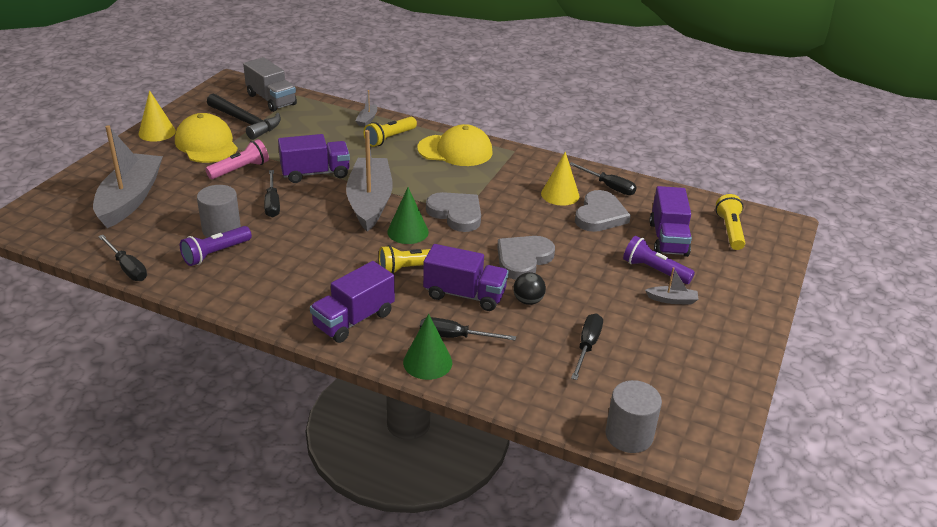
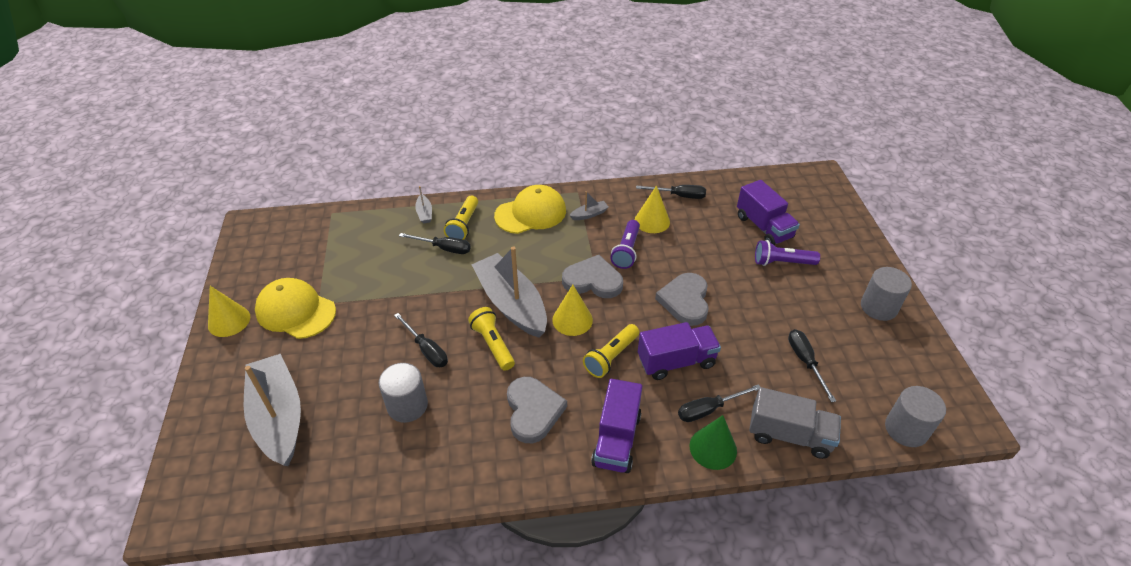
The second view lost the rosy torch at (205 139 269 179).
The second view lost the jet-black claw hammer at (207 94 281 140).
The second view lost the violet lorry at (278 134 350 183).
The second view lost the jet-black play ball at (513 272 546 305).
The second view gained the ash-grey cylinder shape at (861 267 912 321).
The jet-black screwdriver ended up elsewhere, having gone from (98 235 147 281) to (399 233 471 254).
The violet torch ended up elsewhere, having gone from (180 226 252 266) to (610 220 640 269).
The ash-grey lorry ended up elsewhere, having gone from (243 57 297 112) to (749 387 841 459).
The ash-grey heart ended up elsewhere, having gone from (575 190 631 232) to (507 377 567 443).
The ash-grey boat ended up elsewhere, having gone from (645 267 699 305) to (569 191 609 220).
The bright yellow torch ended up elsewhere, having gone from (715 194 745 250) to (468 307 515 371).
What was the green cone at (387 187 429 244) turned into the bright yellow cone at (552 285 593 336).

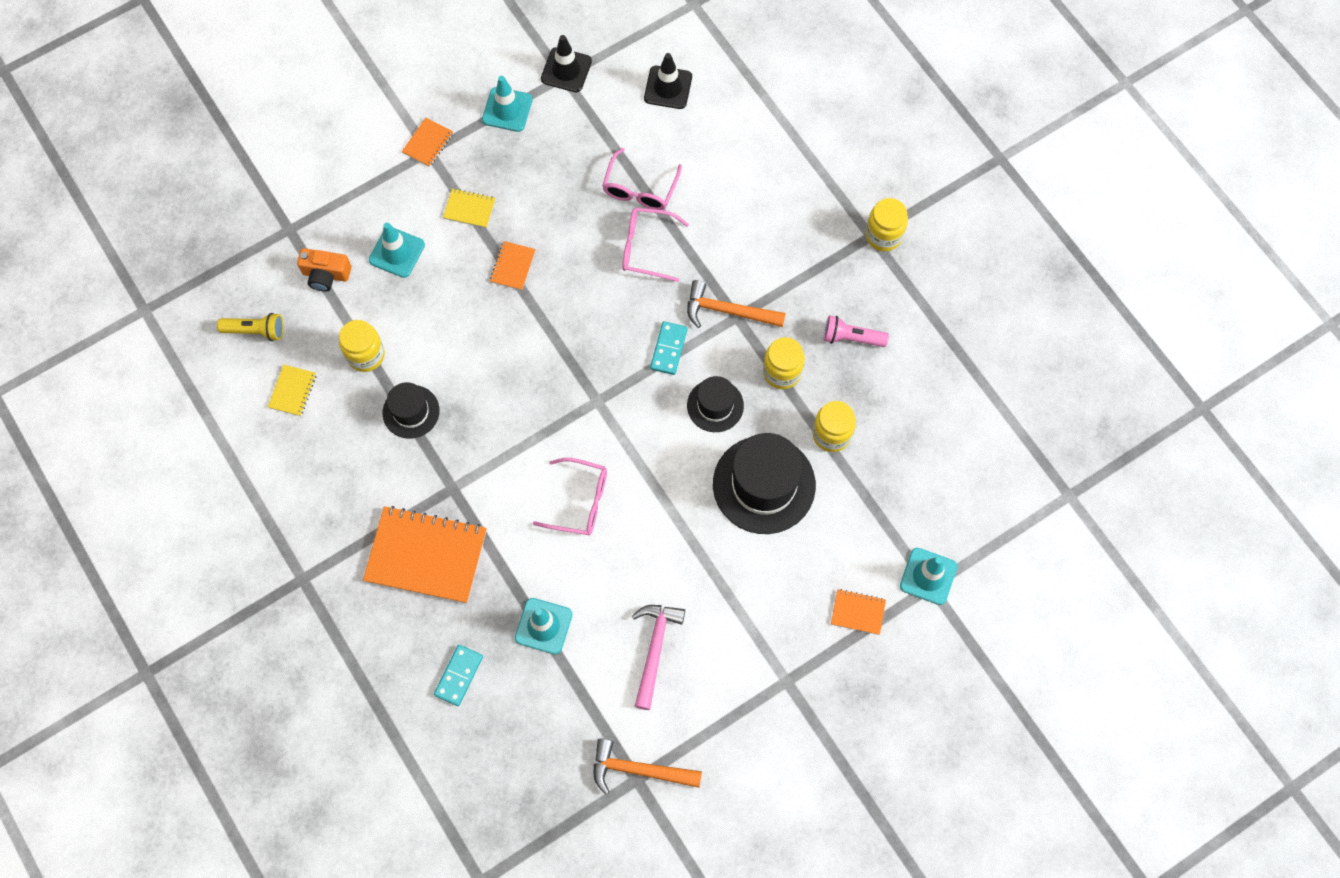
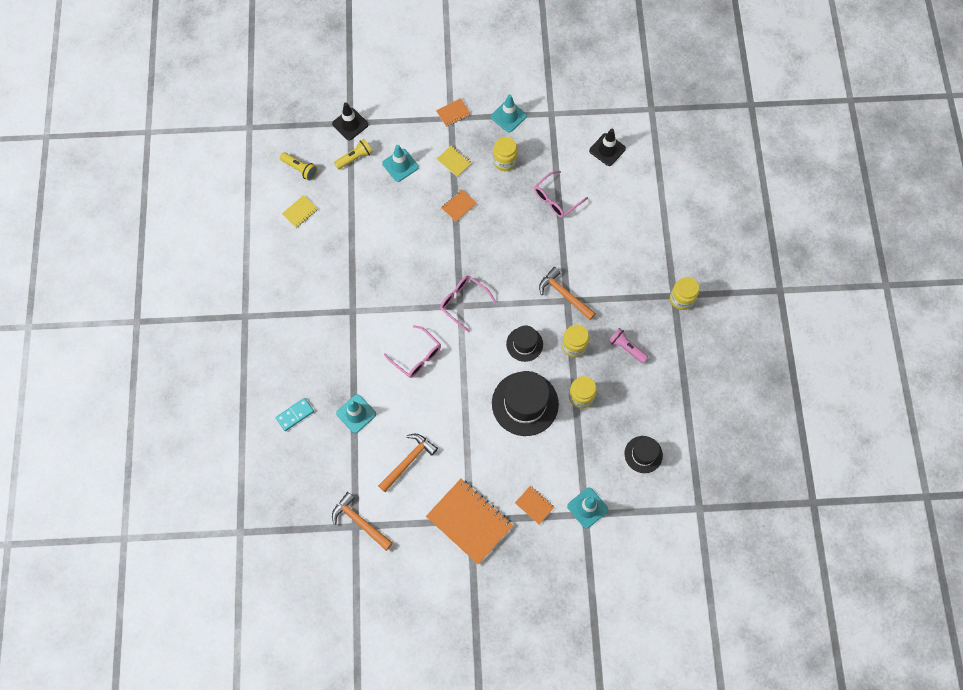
The second view lost the turquoise domino at (650 321 688 375).
The bright yellow preserve jar ended up elsewhere, having gone from (339 320 385 372) to (493 137 518 171).
The orange-coloured notepad ended up elsewhere, having gone from (363 506 487 603) to (426 479 513 564).
The jet-black tall hat ended up elsewhere, having gone from (383 382 440 439) to (625 436 663 473).
The jet-black traffic cone ended up elsewhere, having gone from (541 35 592 92) to (332 103 368 140).
The rosy eyeglasses ended up elsewhere, having gone from (622 208 689 282) to (440 276 496 333).
Where the orange-coloured camera stood at (297 248 351 292), the bright yellow torch came to stand at (334 139 373 169).
What was the rosy claw hammer at (632 605 685 710) turned into the orange-coloured claw hammer at (378 434 438 492).

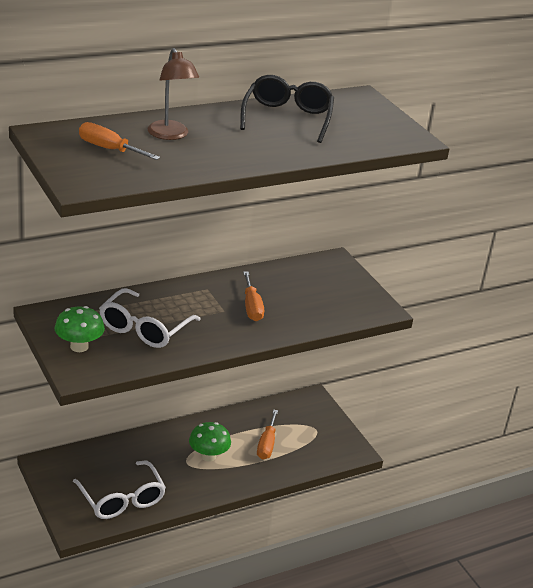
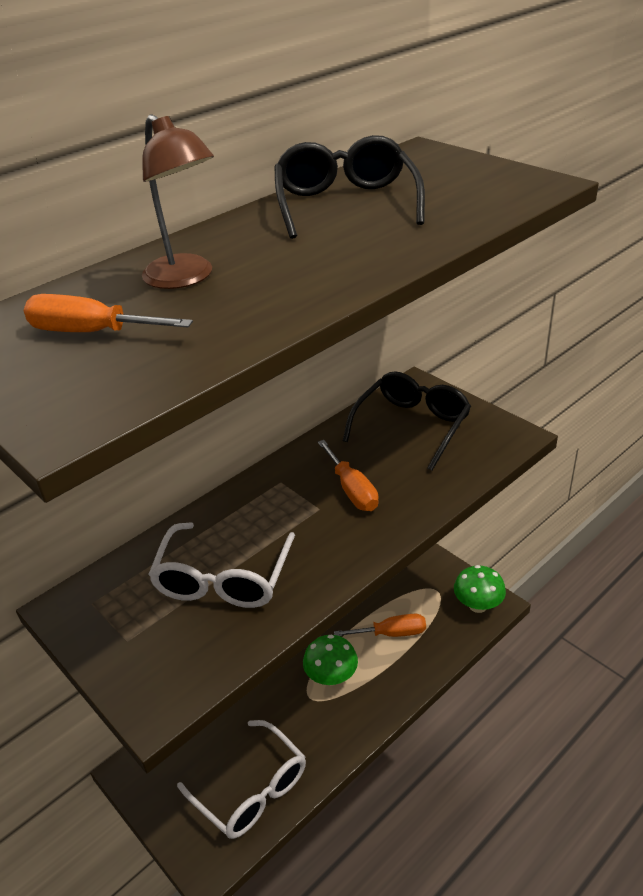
The second view gained the jet-black eyeglasses at (343 372 471 471).
The green mushroom ended up elsewhere, having gone from (54 306 105 352) to (454 565 506 613).
The orange-coloured screwdriver at (257 410 278 460) ended up facing another way, 90 degrees counterclockwise from before.

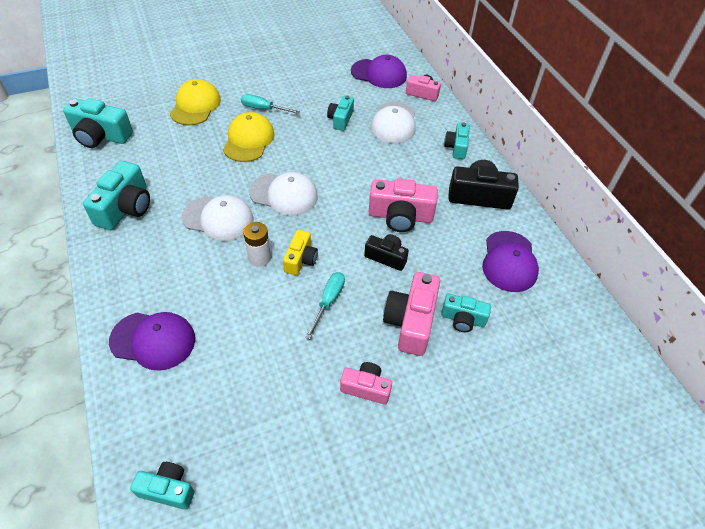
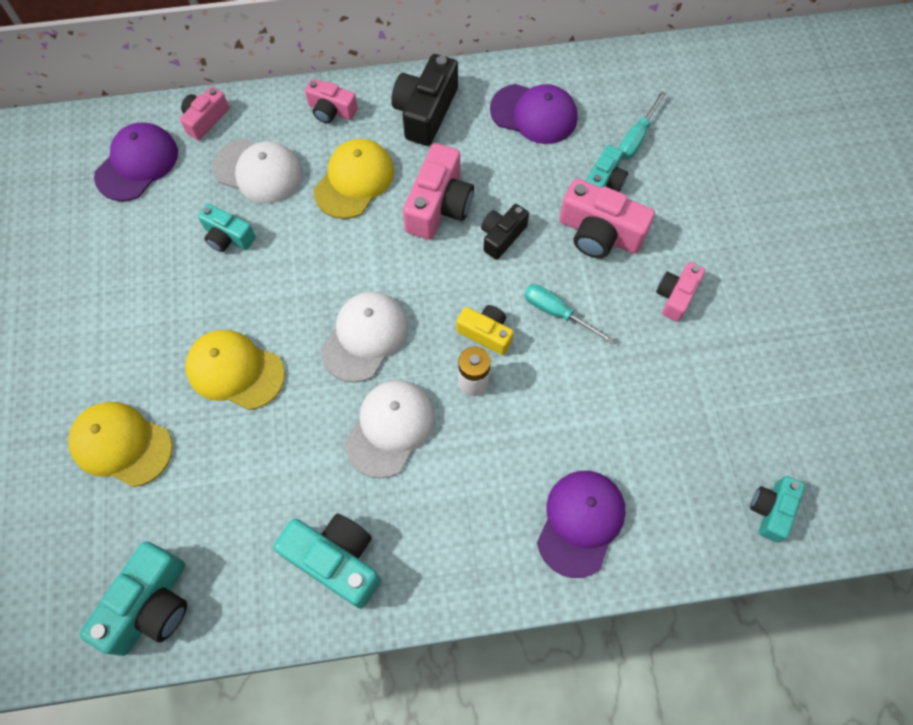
The second view gained the bright yellow baseball cap at (314 139 394 219).
The turquoise screwdriver ended up elsewhere, having gone from (241 94 300 114) to (619 91 666 159).
What was the turquoise camera at (444 122 470 159) turned into the rosy camera at (305 79 358 123).

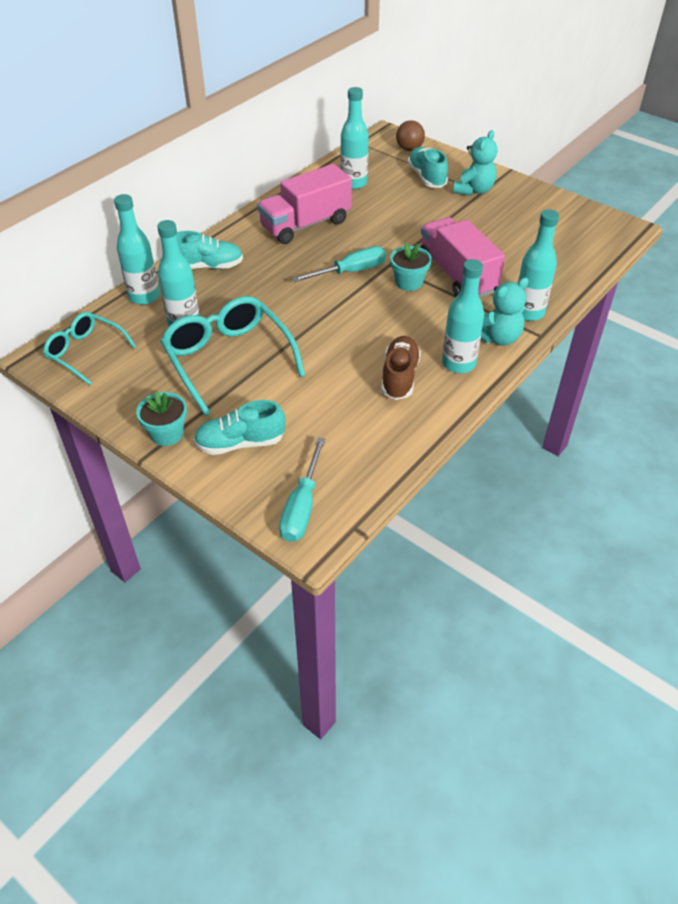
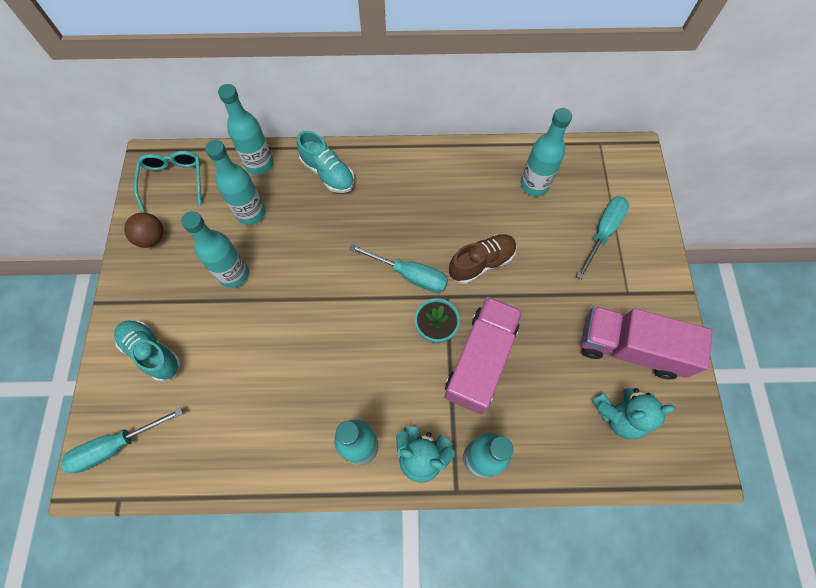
The second view lost the turquoise flower pot at (136 391 187 446).
The rosy lorry ended up elsewhere, having gone from (257 164 352 244) to (581 306 712 379).
The dark brown sneaker ended up elsewhere, having gone from (381 336 421 400) to (449 234 517 284).
The dark brown play ball ended up elsewhere, having gone from (396 120 425 151) to (124 212 164 248).
The turquoise teddy bear ended up elsewhere, having gone from (453 130 497 196) to (592 388 675 439).
Where the turquoise eyeglasses stood at (160 296 305 416), the turquoise bottle came to stand at (181 211 249 288).
Where the turquoise sneaker stood at (407 147 448 188), the turquoise screwdriver came to stand at (576 196 629 279).

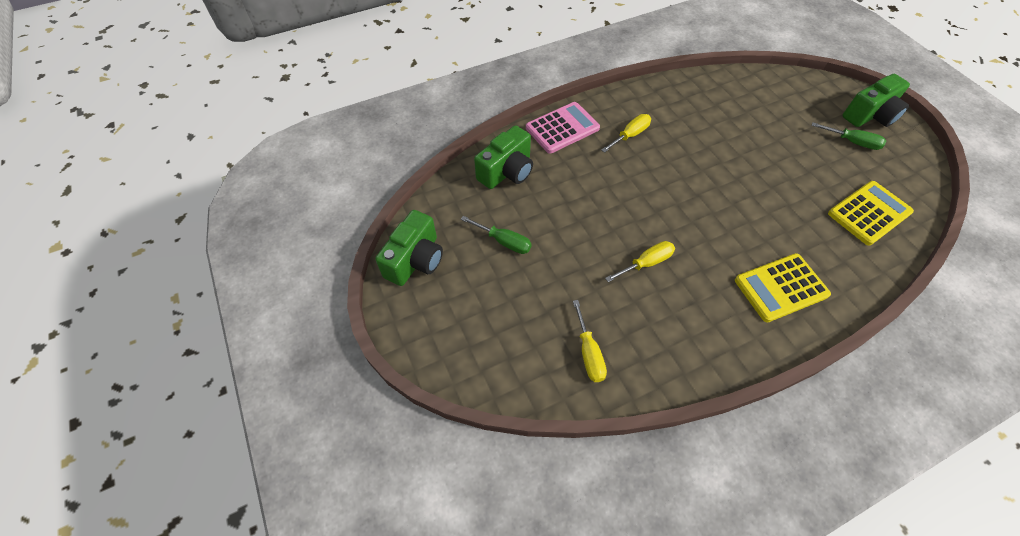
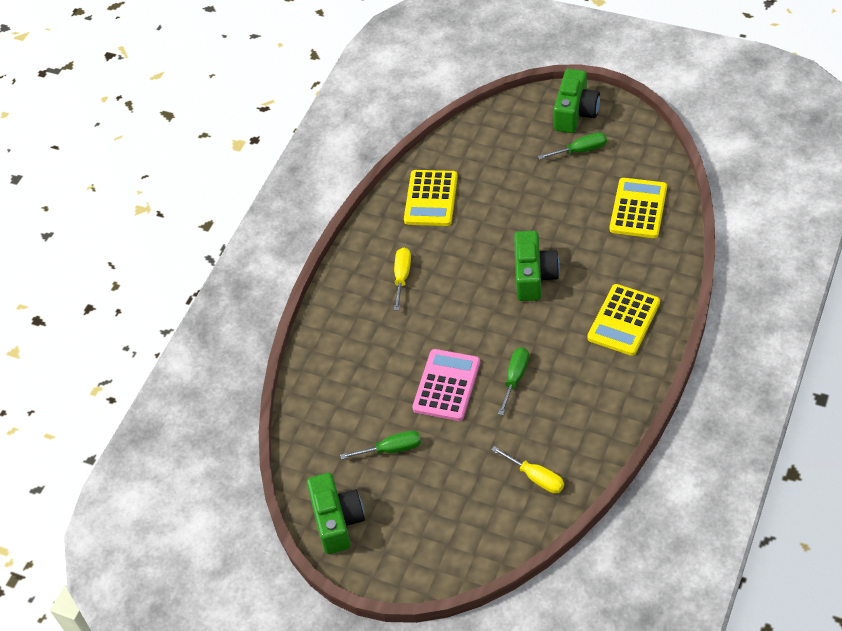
The second view gained the bright yellow pocket calculator at (404 170 458 226).
The green camera ended up elsewhere, having gone from (474 125 533 189) to (514 231 560 301).
The rosy pocket calculator ended up elsewhere, having gone from (526 102 600 154) to (412 349 480 421).
What was the bright yellow screwdriver at (605 241 675 282) turned into the green screwdriver at (498 347 529 415).

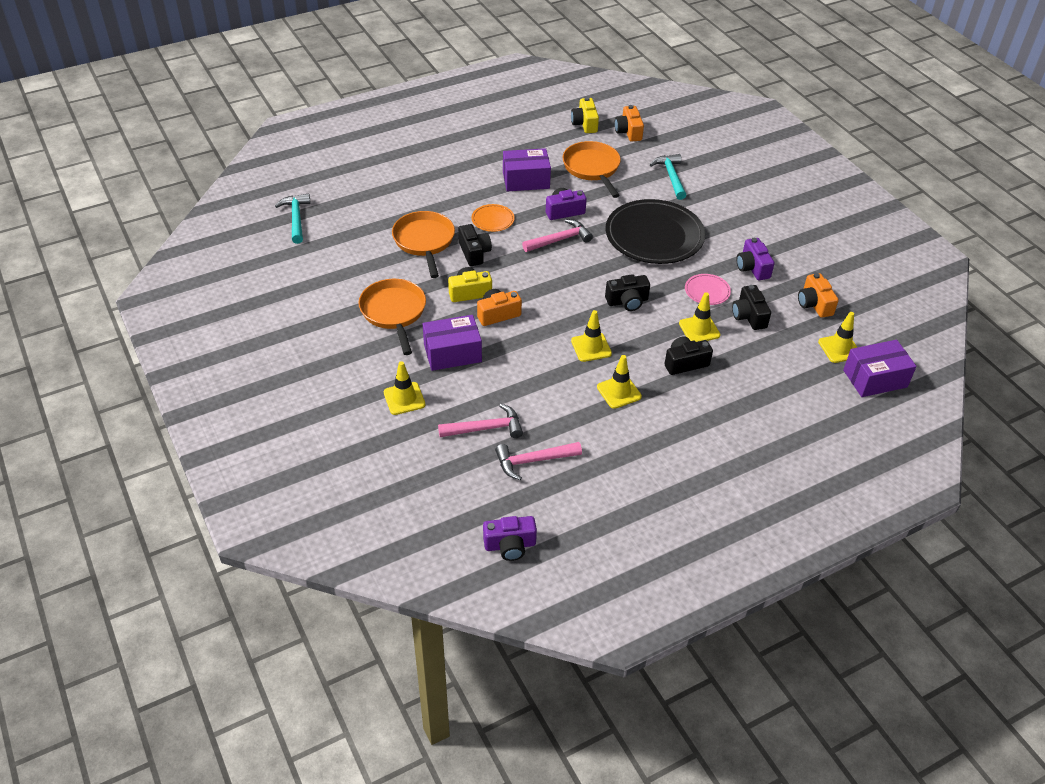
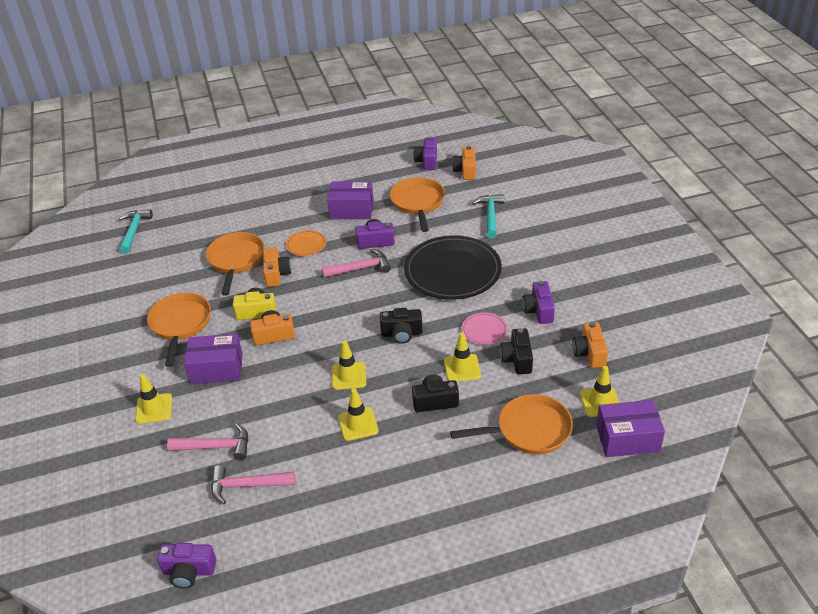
The second view gained the orange-coloured frying pan at (450 394 573 455).
What was the jet-black camera at (458 224 492 266) turned into the orange-coloured camera at (263 247 291 287).
What was the bright yellow camera at (571 97 599 133) turned into the violet camera at (413 136 437 170).

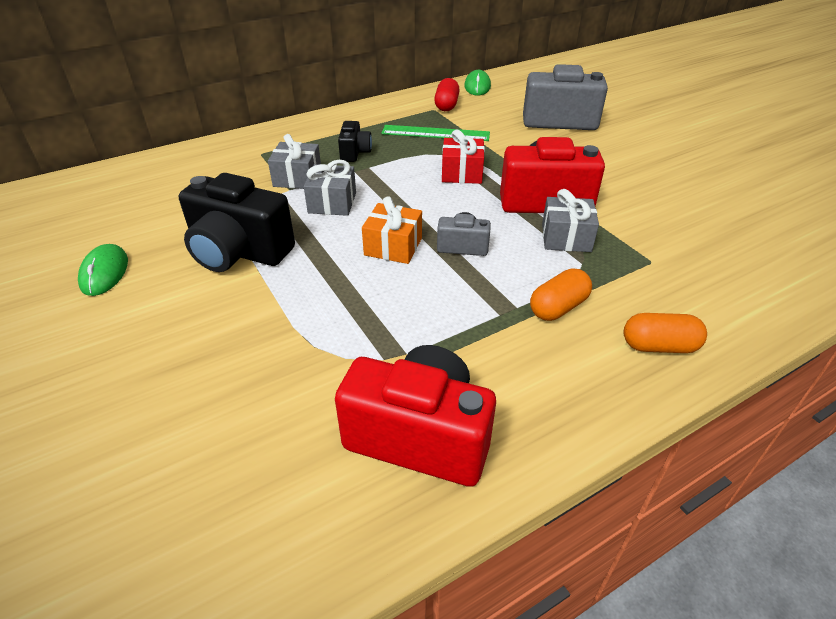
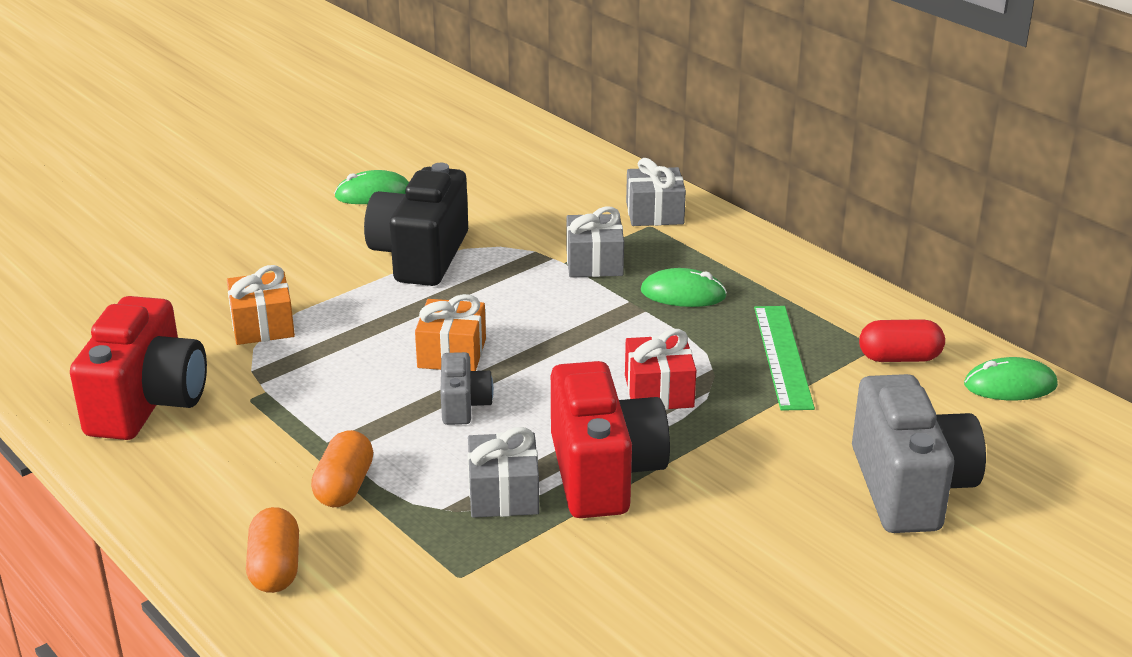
The second view gained the orange-coloured gift at (227 265 295 345).
The ash-grey gift ended up elsewhere, having gone from (304 160 356 216) to (626 158 686 226).
Where the jet-black camera stood at (338 121 372 162), the green computer mouse came to stand at (641 268 727 307).
The orange-coloured capsule at (530 268 592 321) ended up facing another way, 60 degrees clockwise from before.

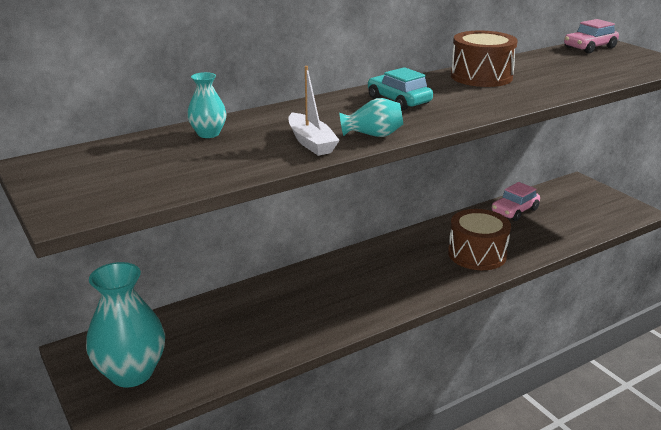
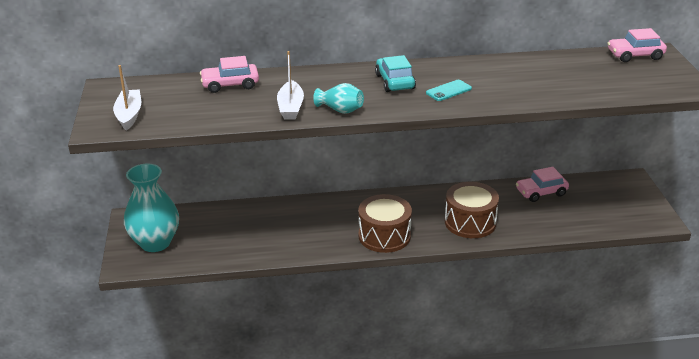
The second view gained the pure white boat at (113 65 141 131).
The second view gained the turquoise mobile phone at (426 80 472 101).
The dark brown drum ended up elsewhere, having gone from (451 31 518 87) to (358 194 412 253).
Where the turquoise flower vase stood at (187 72 227 138), the rosy car came to stand at (200 56 259 93).

